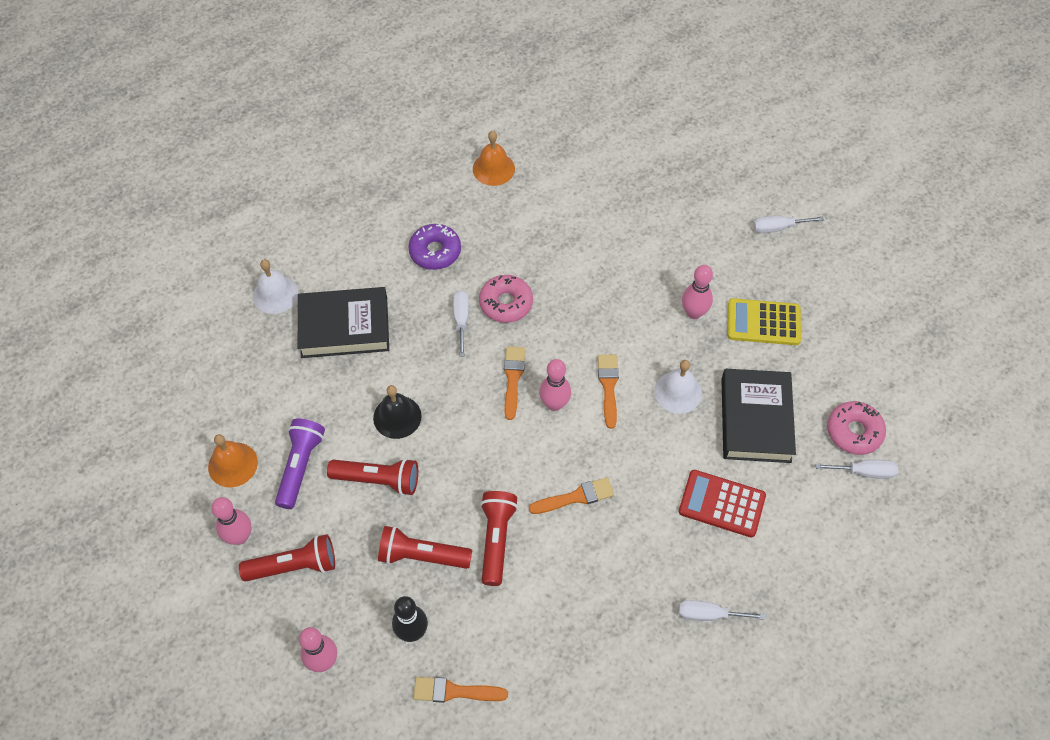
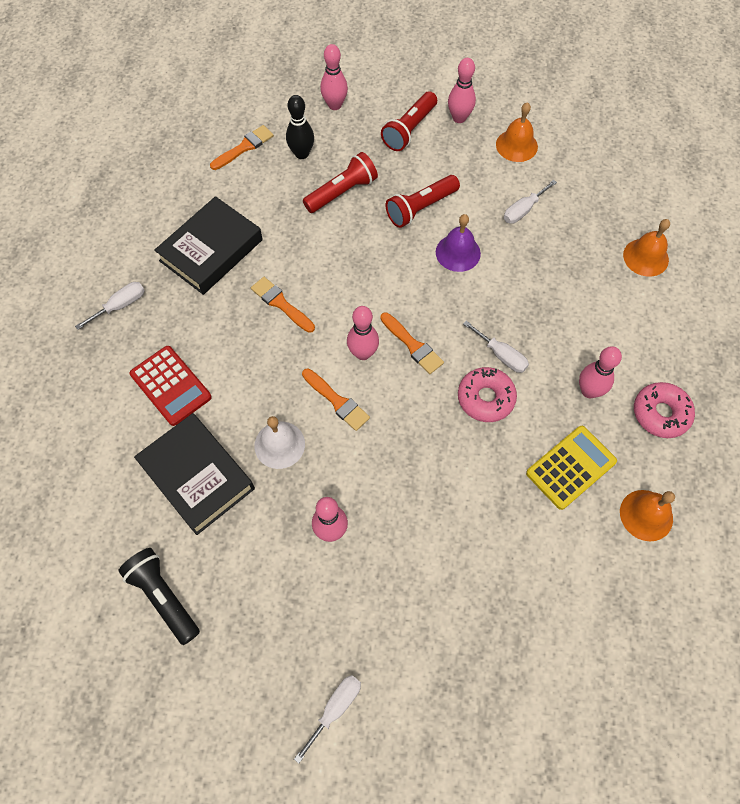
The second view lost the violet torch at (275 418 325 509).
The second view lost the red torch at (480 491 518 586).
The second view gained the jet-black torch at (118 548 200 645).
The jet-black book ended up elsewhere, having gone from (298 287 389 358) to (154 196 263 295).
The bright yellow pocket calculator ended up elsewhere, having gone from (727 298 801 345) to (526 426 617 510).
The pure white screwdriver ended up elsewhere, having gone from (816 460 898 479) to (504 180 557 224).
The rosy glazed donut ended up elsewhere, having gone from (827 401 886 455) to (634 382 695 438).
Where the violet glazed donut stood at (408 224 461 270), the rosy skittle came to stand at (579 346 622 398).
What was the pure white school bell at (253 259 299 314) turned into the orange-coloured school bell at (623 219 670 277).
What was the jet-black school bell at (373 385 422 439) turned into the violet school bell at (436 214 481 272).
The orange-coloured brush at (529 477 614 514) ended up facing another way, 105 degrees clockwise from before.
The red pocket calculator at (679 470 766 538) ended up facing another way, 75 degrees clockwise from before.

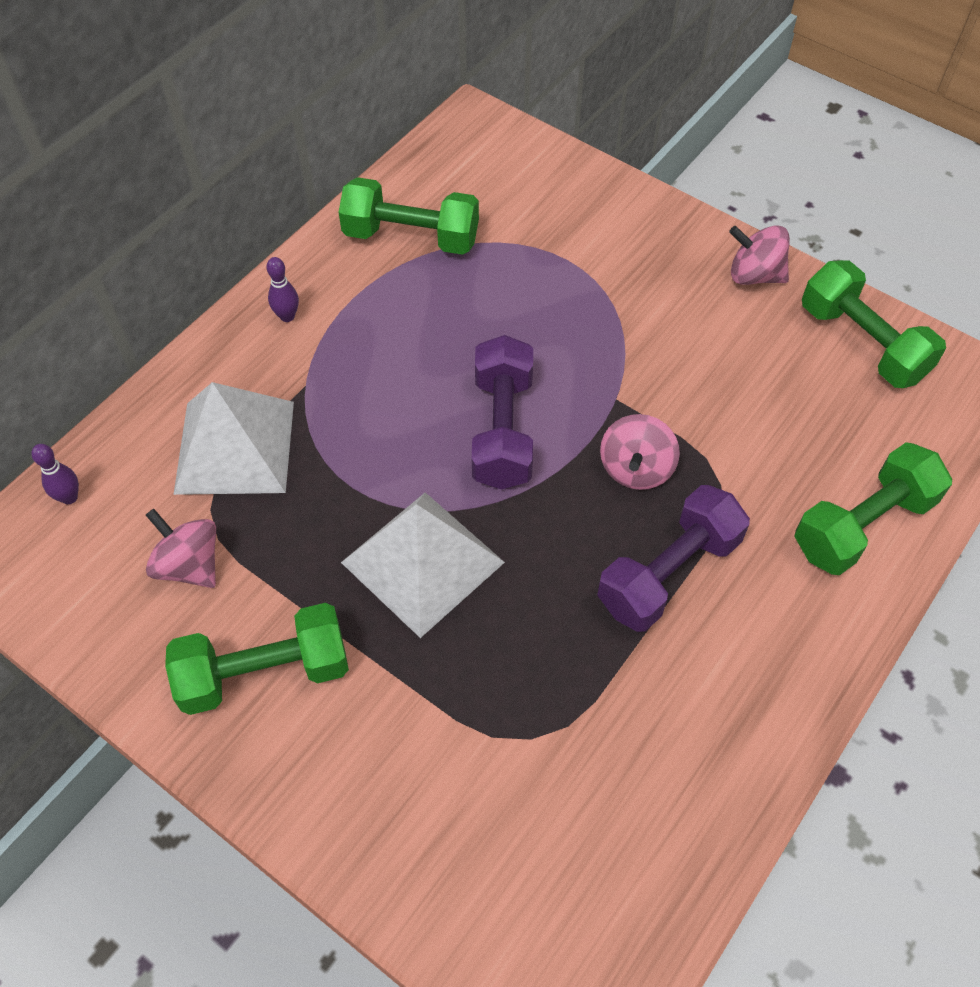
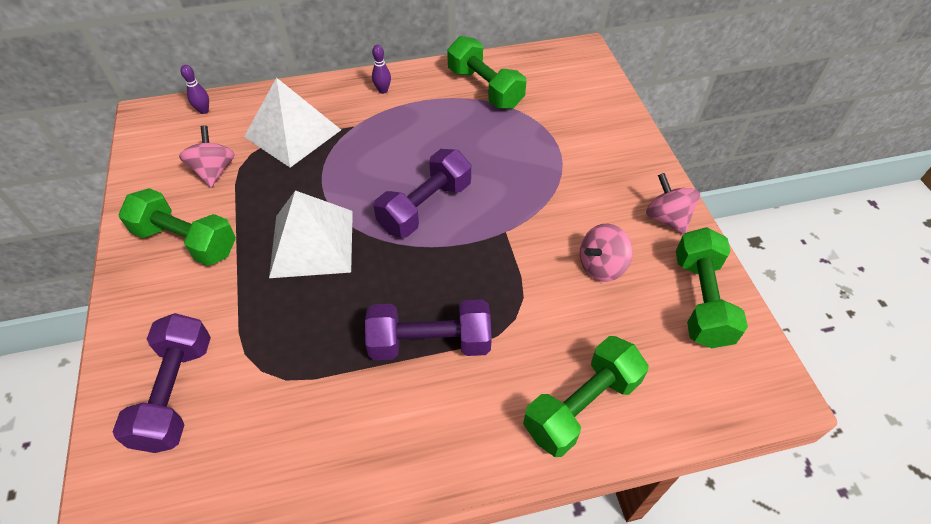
The second view gained the violet free weight at (112 313 211 453).
The rosy spinning top ended up elsewhere, having gone from (600 414 680 490) to (580 223 633 282).
The green free weight at (794 442 952 575) ended up facing another way, 45 degrees counterclockwise from before.

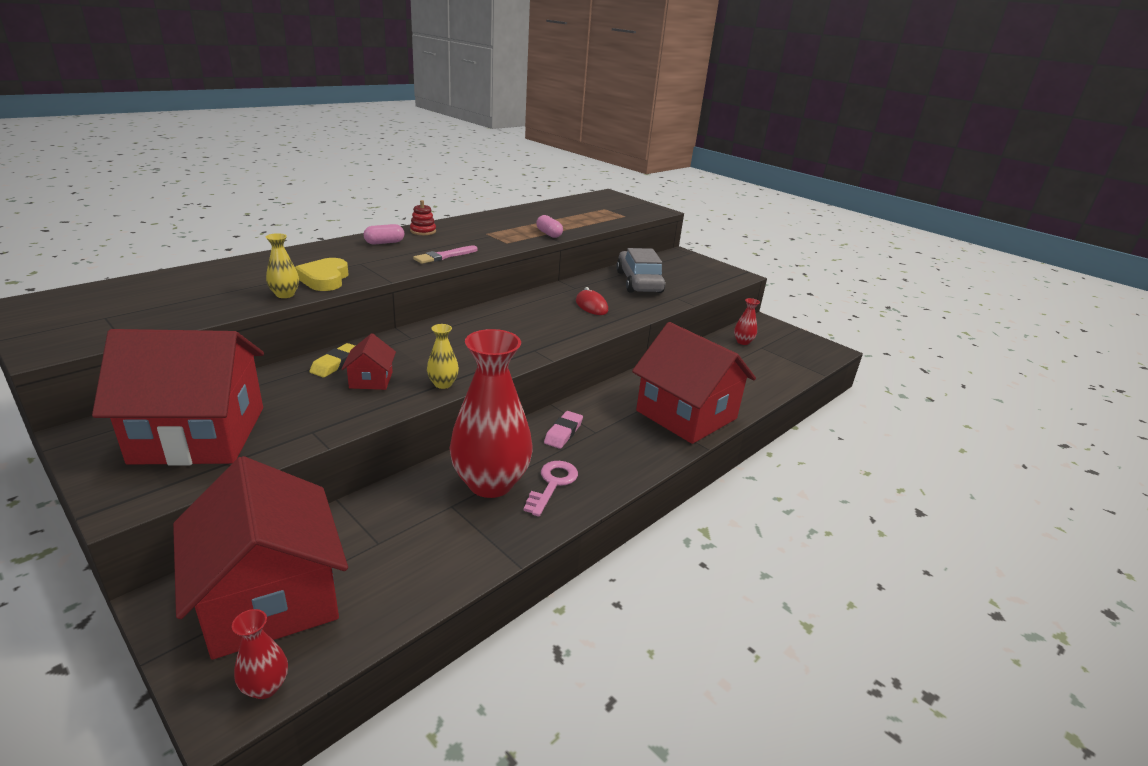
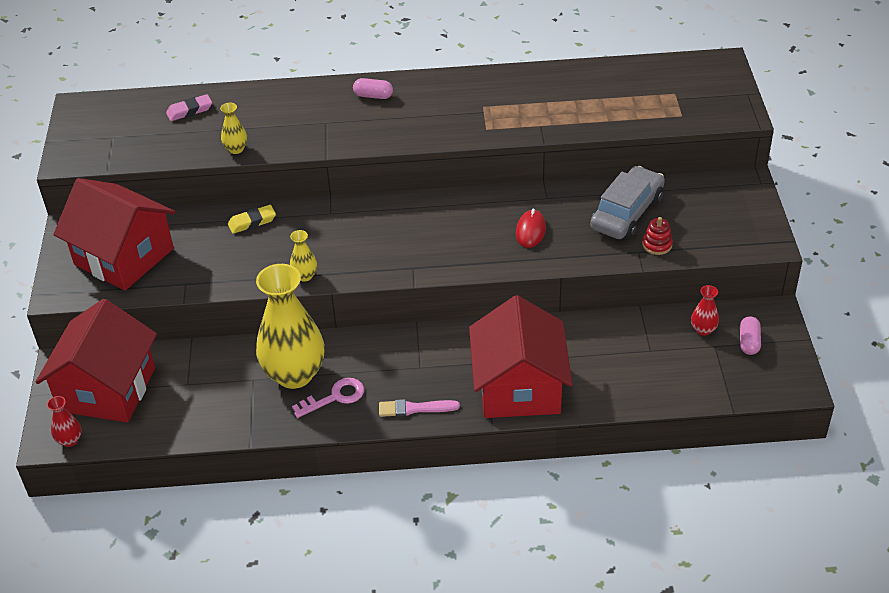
The second view lost the bright yellow heart at (295 258 348 291).
The second view lost the red toy house at (342 333 396 390).
The red stacking toy ended up elsewhere, having gone from (410 200 436 235) to (642 217 673 255).
The rosy brush ended up elsewhere, having gone from (413 245 478 264) to (379 399 460 417).
The rosy capsule ended up elsewhere, having gone from (536 215 563 238) to (740 316 761 355).
The rosy eraser ended up elsewhere, having gone from (544 411 583 449) to (166 94 212 121).
What was the red flower vase at (449 329 532 498) turned into the bright yellow flower vase at (256 264 325 389).

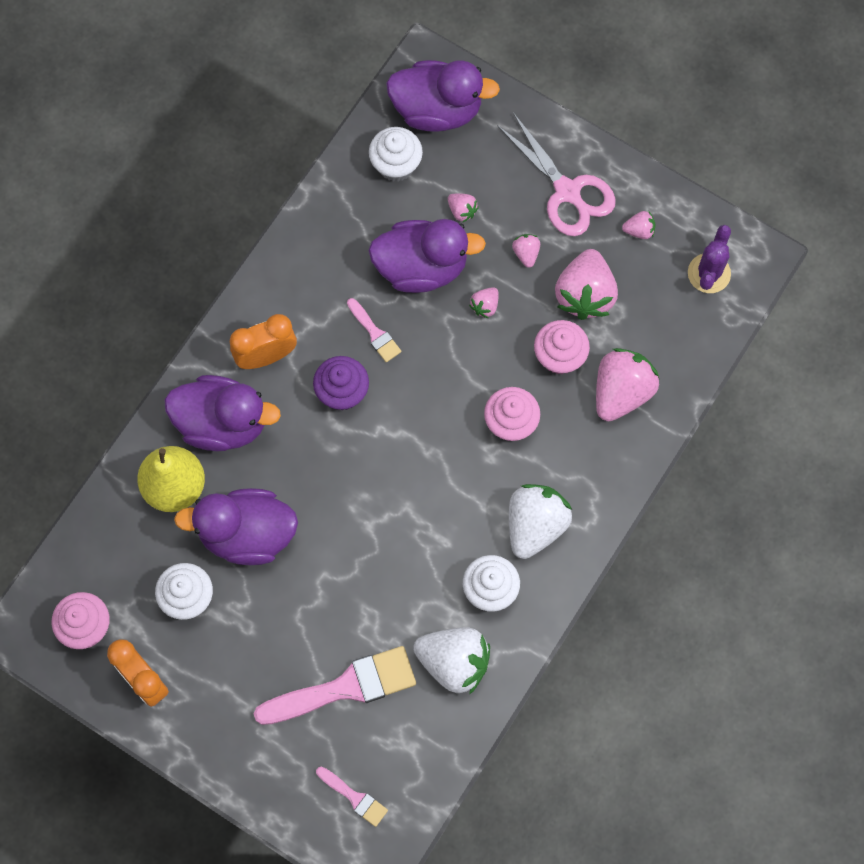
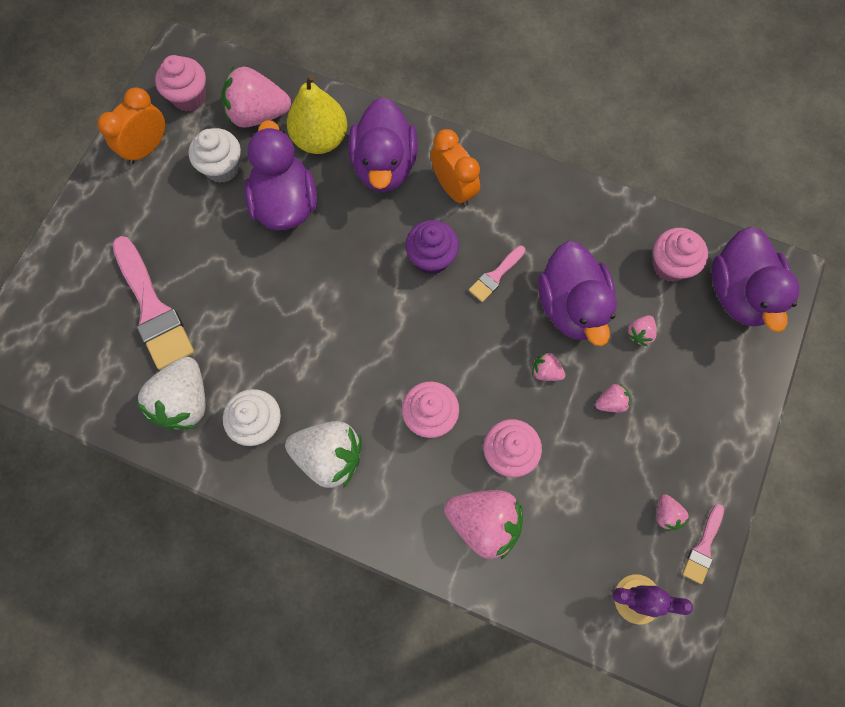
The second view lost the rosy shears at (497 113 616 236).
The rosy brush ended up elsewhere, having gone from (316 767 388 827) to (682 504 724 584).
The rosy berry ended up elsewhere, having gone from (555 249 618 320) to (221 66 291 128).
What was the pure white fairy cake at (369 127 423 182) turned into the rosy fairy cake at (653 228 708 282).

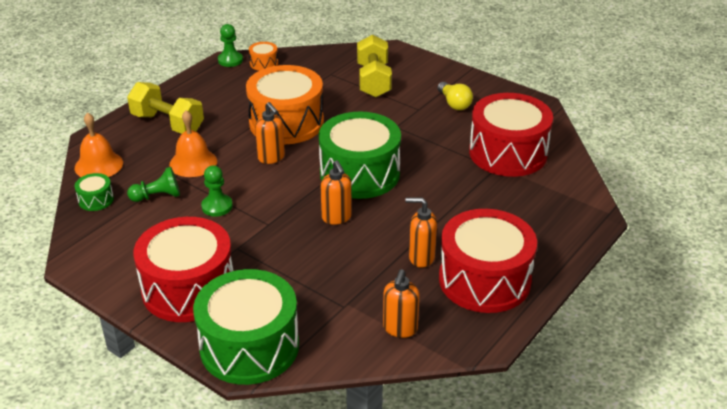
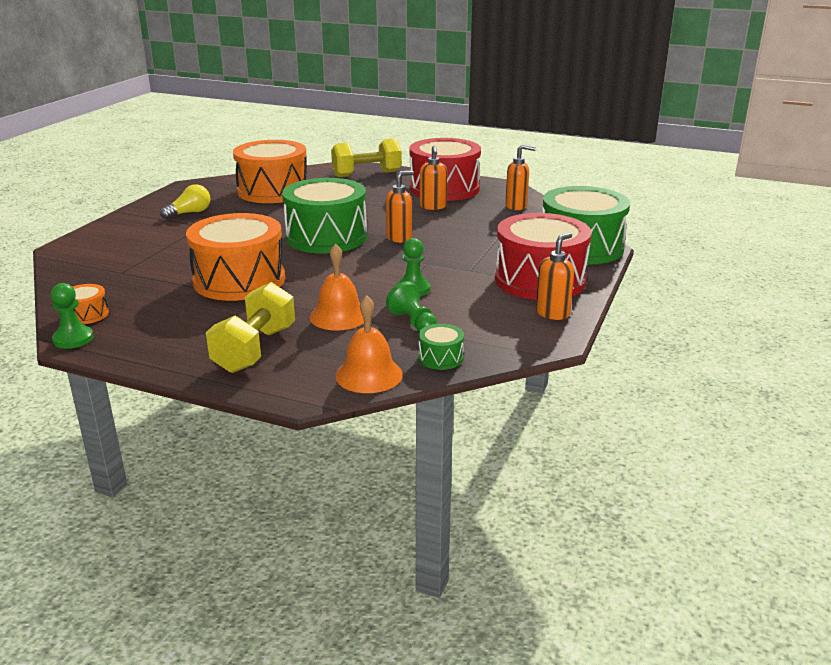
The orange-coloured soap pump ended up elsewhere, having gone from (255 102 285 164) to (536 233 574 320).
The bright yellow free weight ended up elsewhere, having gone from (357 35 392 98) to (331 138 402 177).
What was the red drum at (469 93 553 177) turned into the orange-coloured drum at (233 140 307 203).

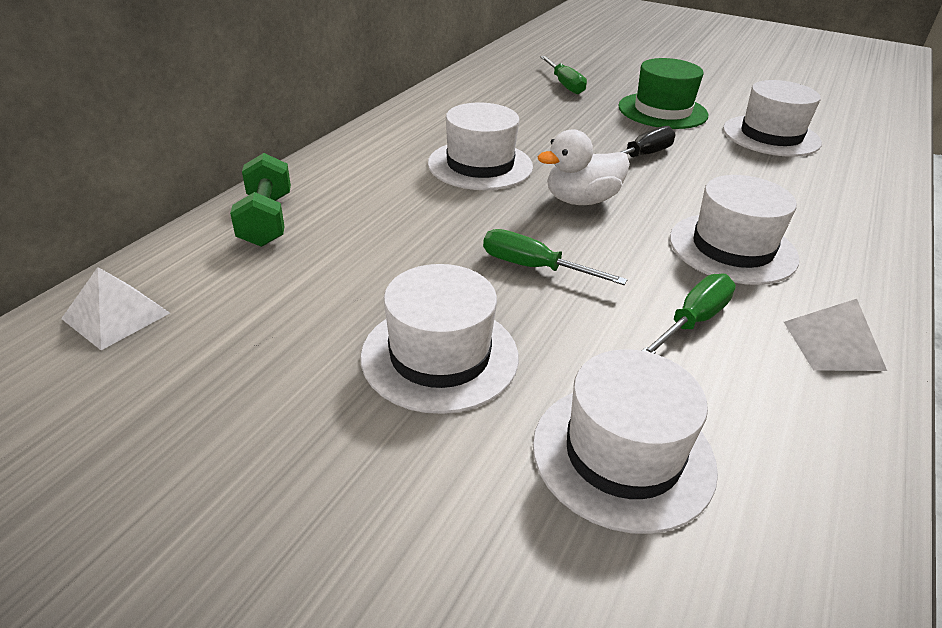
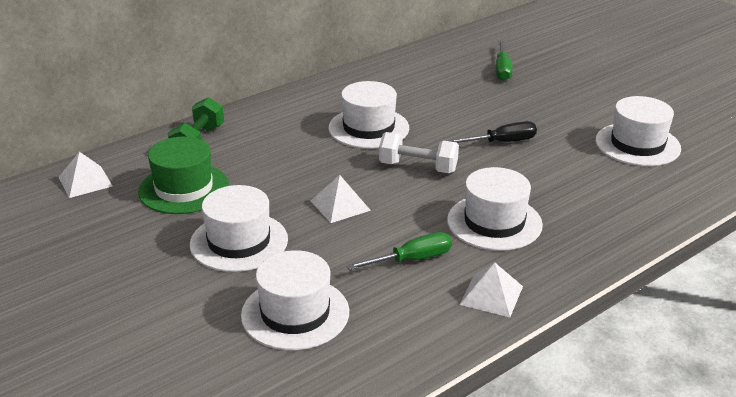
The green tall hat ended up elsewhere, having gone from (618 58 708 129) to (138 136 229 214).
Where the green screwdriver stood at (483 229 627 285), the pure white solid pyramid came to stand at (311 175 371 223).
Where the pure white rubber duck stood at (538 129 630 205), the pure white free weight came to stand at (379 132 459 173).

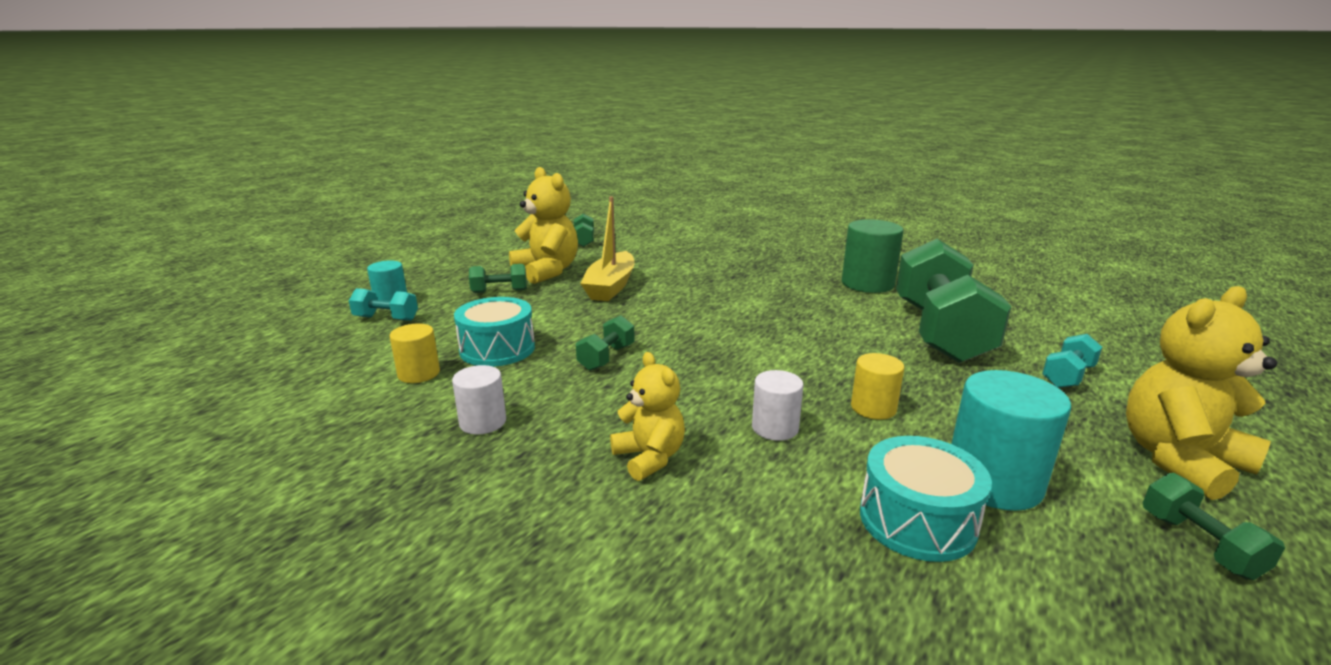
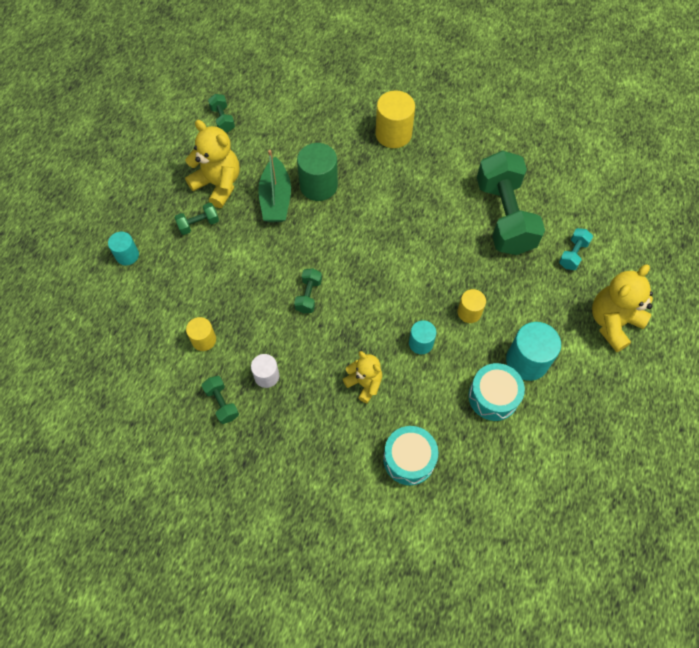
The second view lost the turquoise free weight at (349 288 418 321).
The second view gained the bright yellow cylinder shape at (375 91 415 148).
The turquoise drum ended up elsewhere, having gone from (454 297 535 367) to (383 426 438 485).
The green cylinder shape ended up elsewhere, having gone from (842 219 903 293) to (297 143 338 201).
The green free weight ended up elsewhere, having gone from (1143 473 1285 580) to (201 376 239 424).
What was the bright yellow boat at (580 196 635 301) turned into the green boat at (258 150 291 222).
What was the pure white cylinder shape at (752 370 803 441) turned into the turquoise cylinder shape at (409 320 436 354).

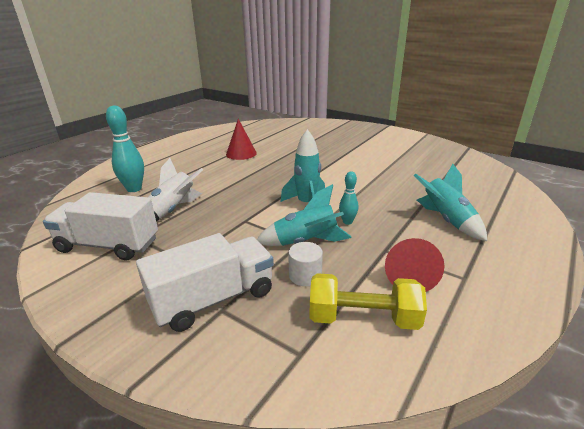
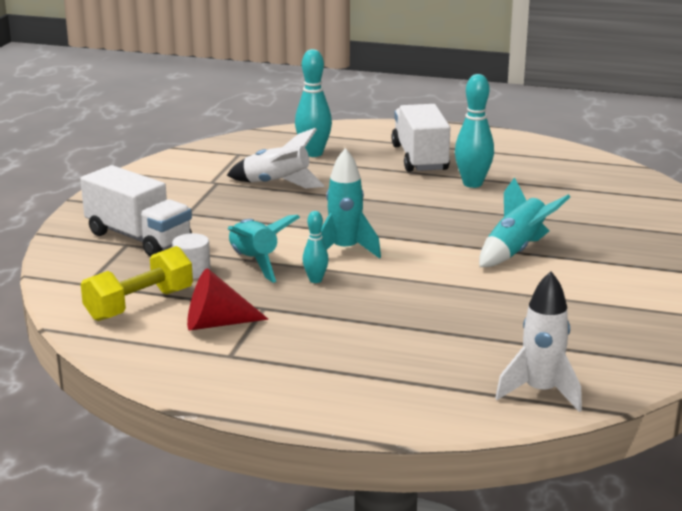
The second view gained the pure white spaceship at (495 271 582 412).
The pure white lorry ended up elsewhere, having gone from (43 192 158 260) to (391 104 450 172).
The turquoise spaceship ended up elsewhere, having gone from (414 164 487 241) to (479 177 570 267).
Where the red cone stood at (226 119 257 160), the turquoise skittle came to stand at (455 74 494 188).
The bright yellow free weight at (310 273 427 330) ended up facing another way, 60 degrees clockwise from before.

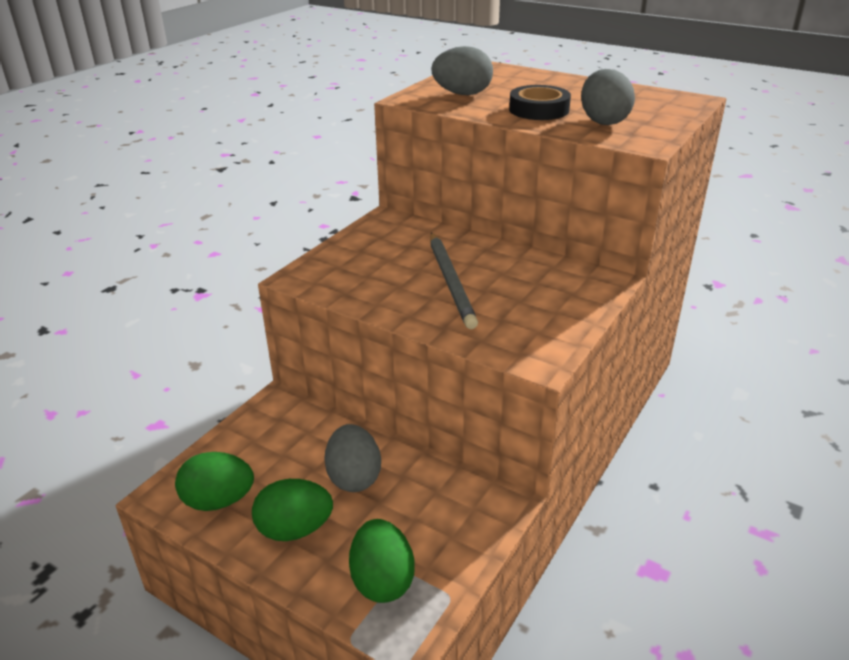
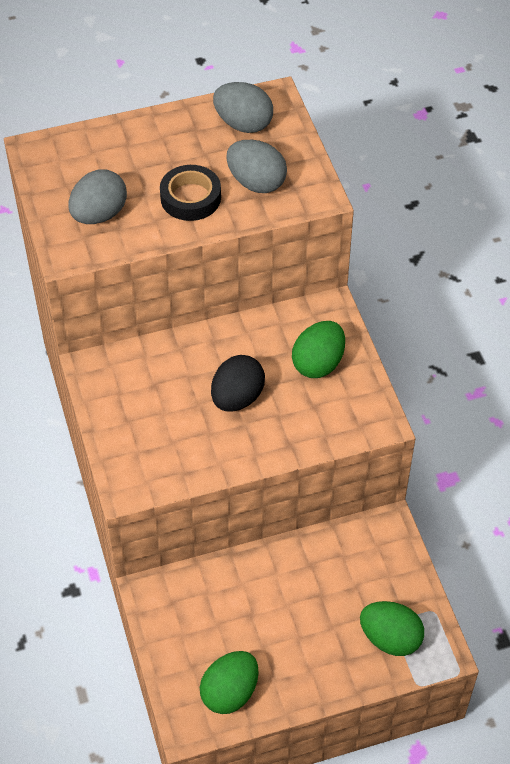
The green egg ended up elsewhere, having gone from (252 479 333 541) to (292 321 345 378).
The ash-grey egg ended up elsewhere, having gone from (324 424 381 492) to (213 82 273 133).
Where the ash-grey pencil stood at (430 232 478 329), the jet-black egg came to stand at (211 355 265 412).

